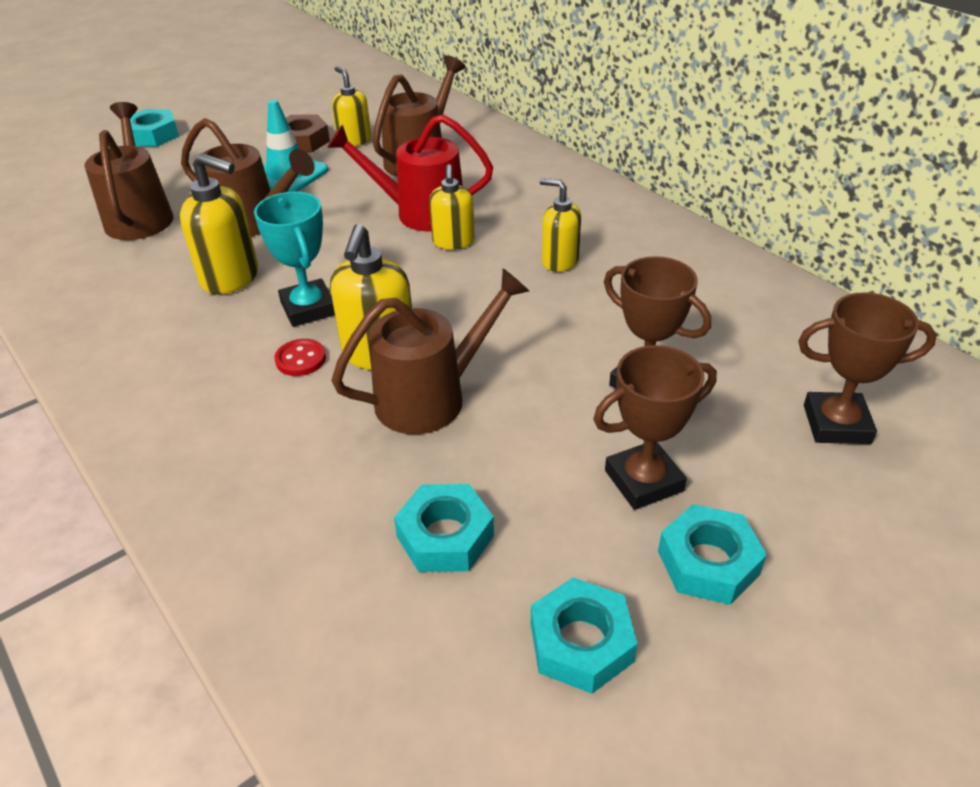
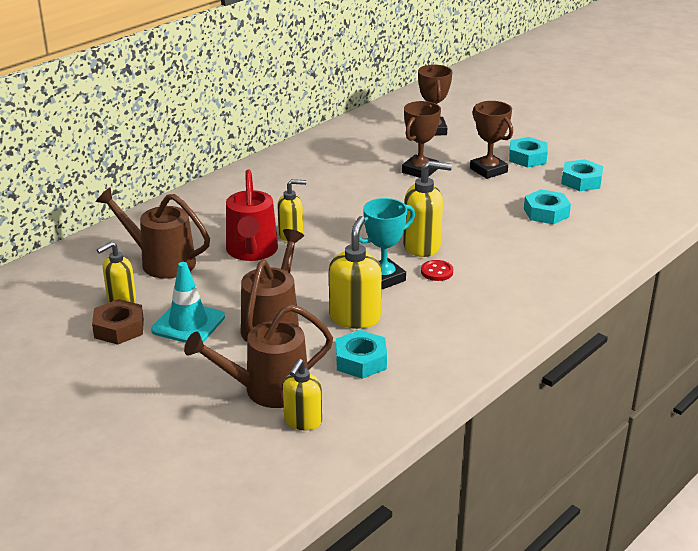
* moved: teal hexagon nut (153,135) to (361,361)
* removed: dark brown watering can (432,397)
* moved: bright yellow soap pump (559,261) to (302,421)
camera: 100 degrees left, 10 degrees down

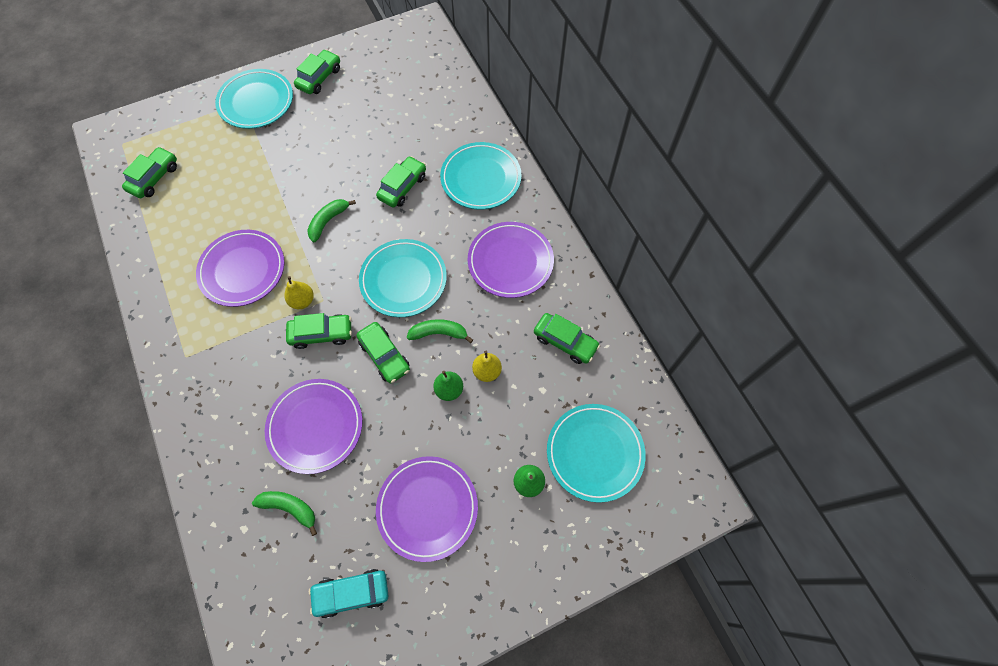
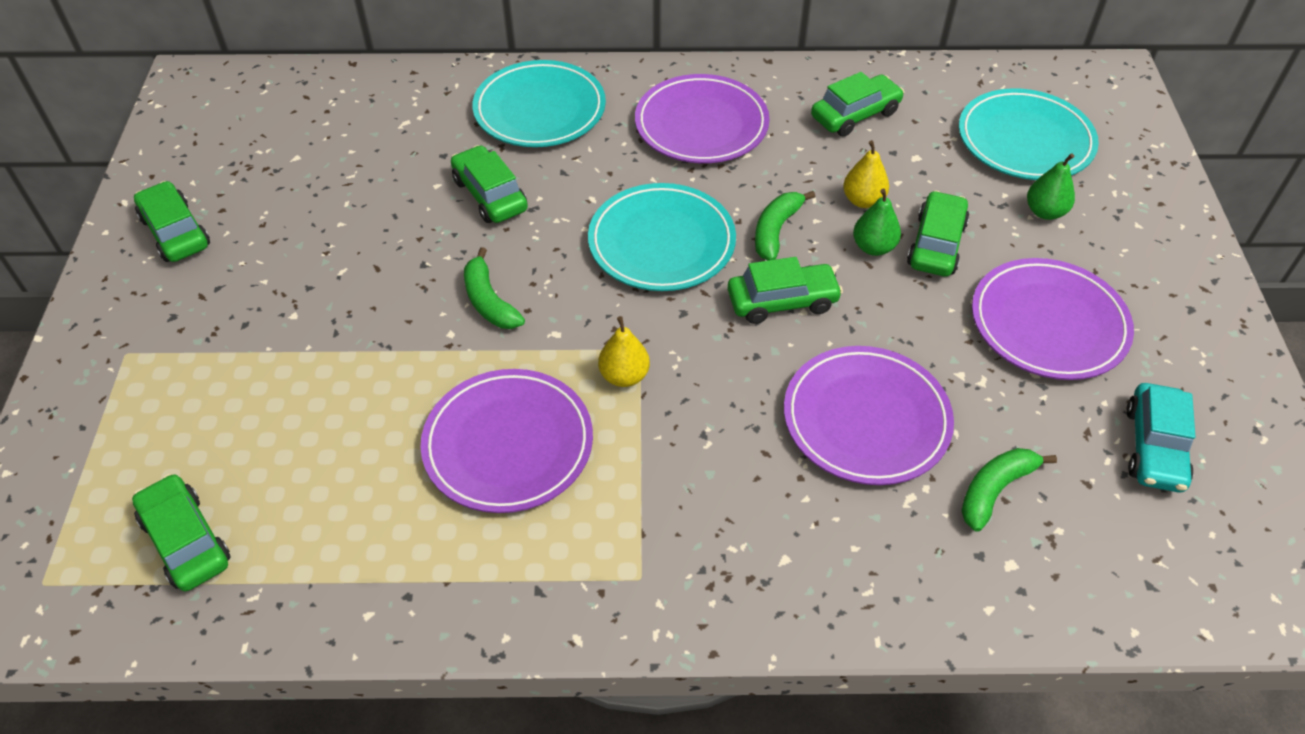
* removed: teal plate (256,102)
* moved: green car (321,334) to (936,244)
camera: 65 degrees left, 15 degrees down

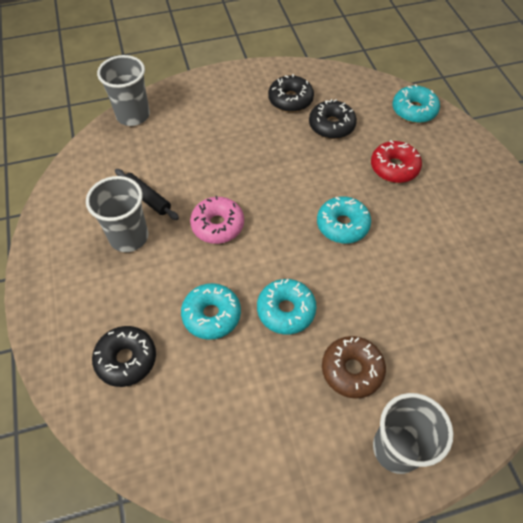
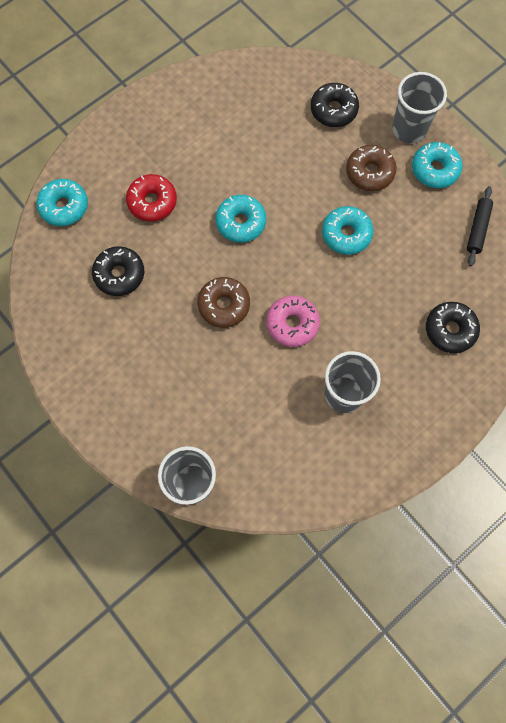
* moved: ebony rolling pin (147,198) to (477,229)
* moved: teal donut (211,315) to (434,169)
* moved: ebony donut (290,100) to (333,110)
* added: dark brown donut (224,305)
camera: 115 degrees left, 15 degrees up

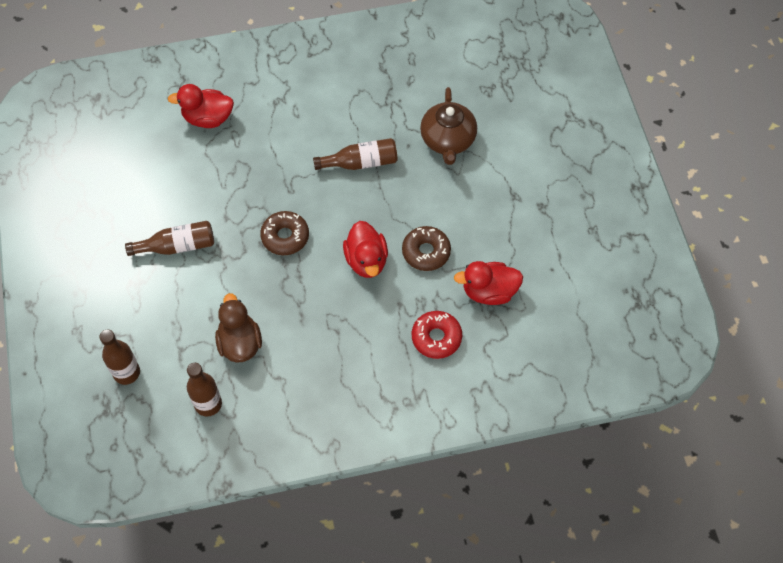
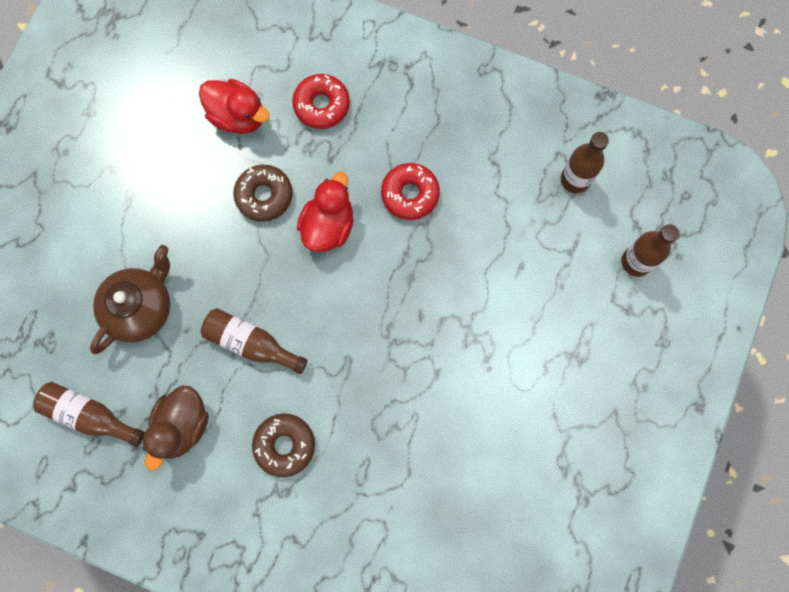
* moved: dark brown flask (177,246) to (89,415)
* removed: red toy duck (208,118)
* moved: dark brown toy duck (240,343) to (182,426)
* moved: dark brown donut (285,237) to (284,445)
* added: red donut (410,194)
camera: 145 degrees left, 15 degrees up

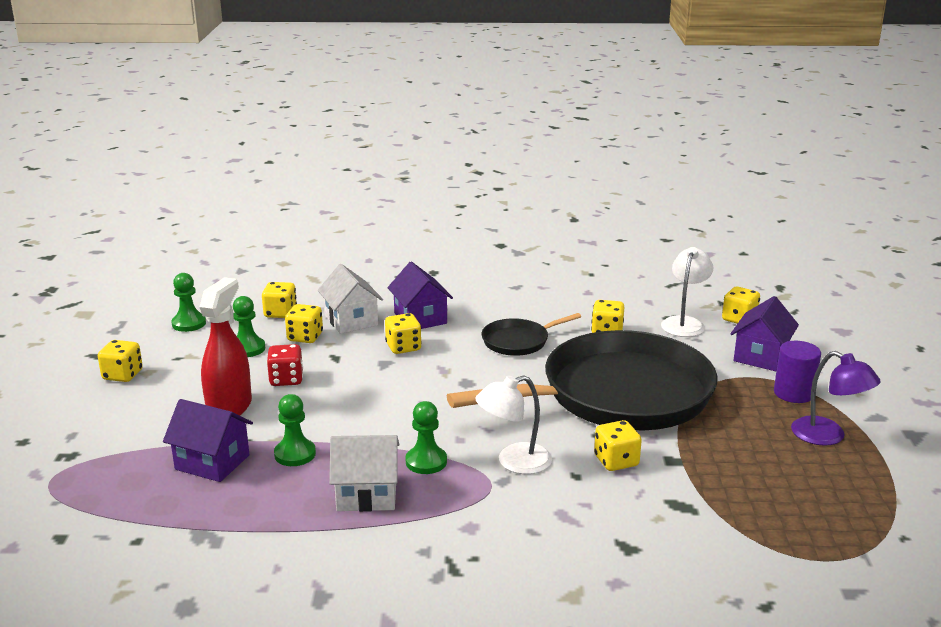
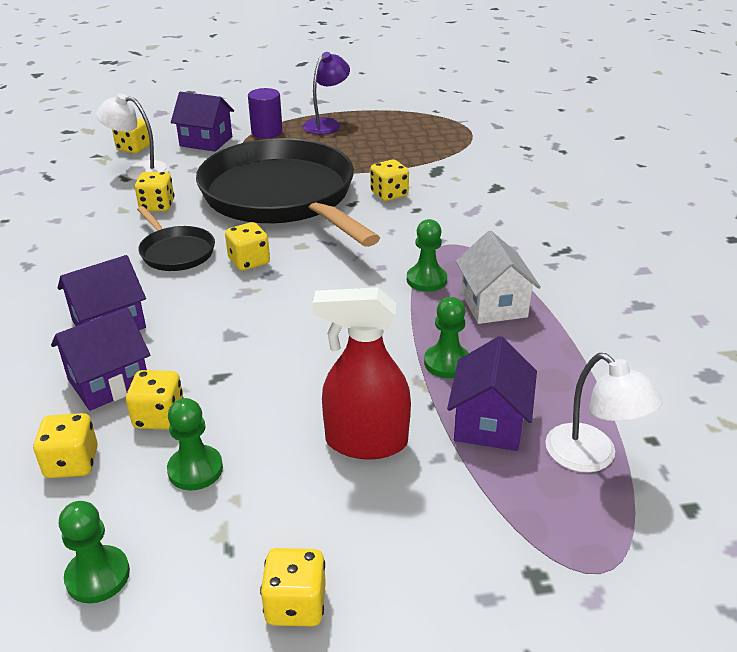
* removed: red dice (286,379)
* recoloured: snow-white cottage (351,320) to royal purple cottage (108,382)
* moved: bright yellow dice (403,347) to (249,261)
* moved: snow-white desk lamp (514,462) to (591,457)
camera: 100 degrees left, 10 degrees up

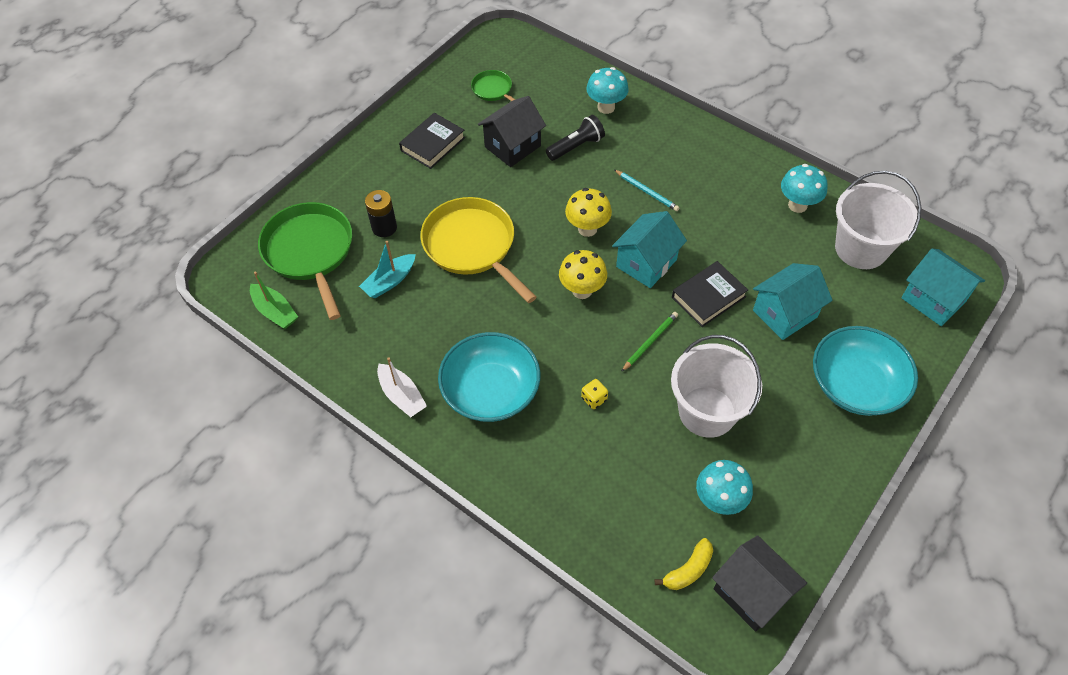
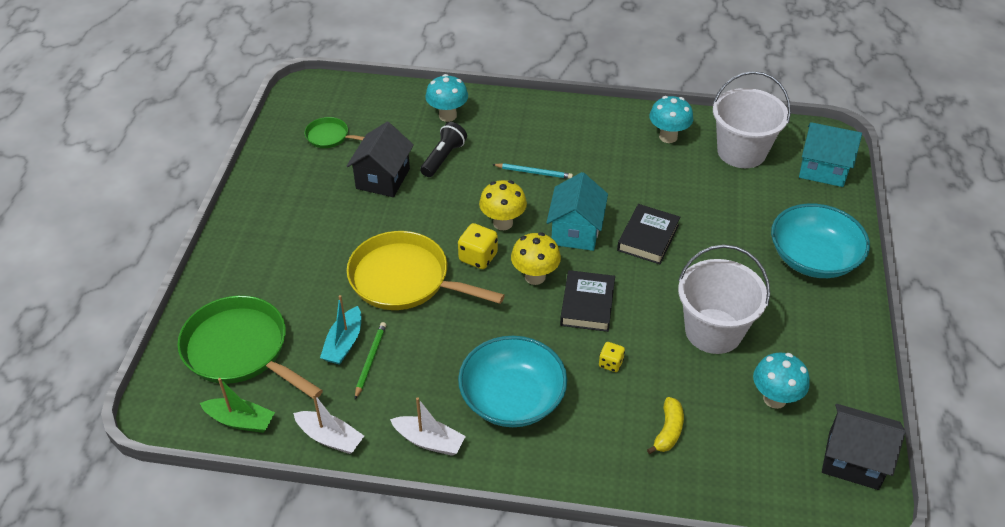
* removed: ebony AA battery (384,227)
* moved: ebony hardback (433,144) to (587,304)
* moved: green pencil (650,342) to (370,360)
* moved: bright yellow banana (688,570) to (668,431)
* removed: teal cottage (785,313)
* added: snow-white toy boat (330,438)
* added: bright yellow dice (478,257)
camera: 30 degrees left, 10 degrees down

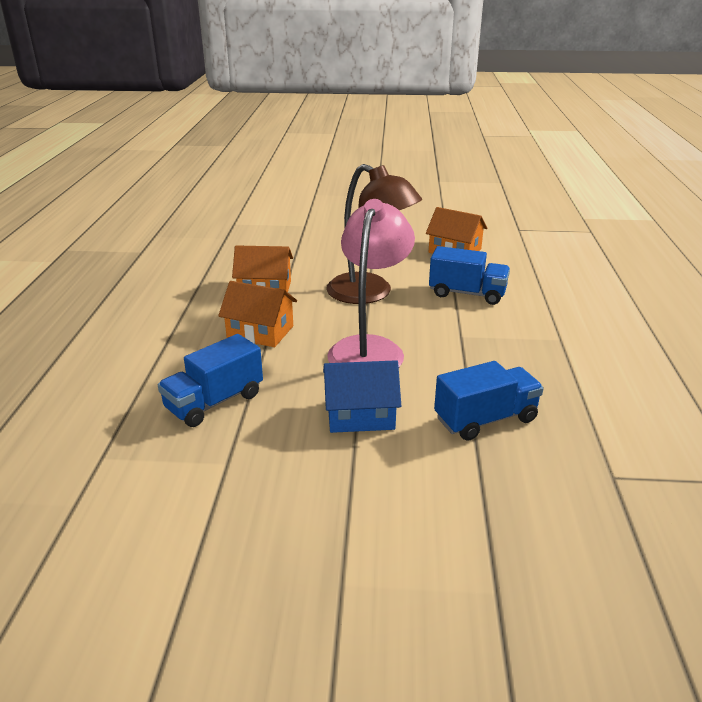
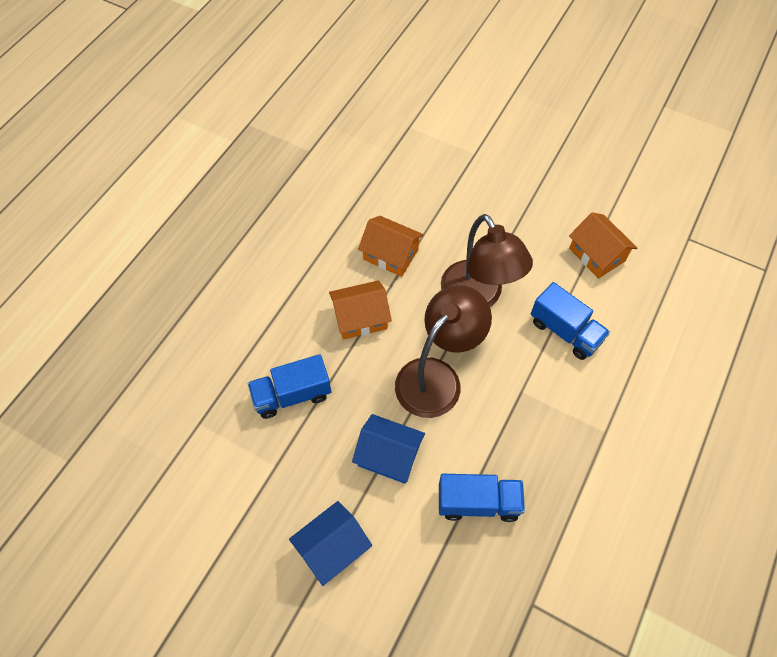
* turned: orange-coloured cottage (260,332) = (360,318) 60 degrees counterclockwise
* recoloured: pink desk lamp (370,348) to dark brown desk lamp (437,377)
* added: cobalt cottage (332,547)
camera: 25 degrees right, 30 degrees up

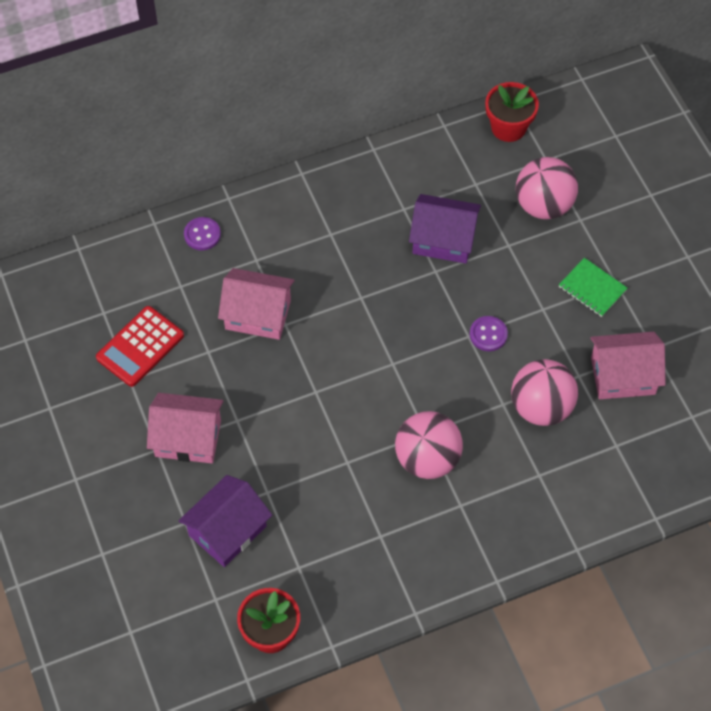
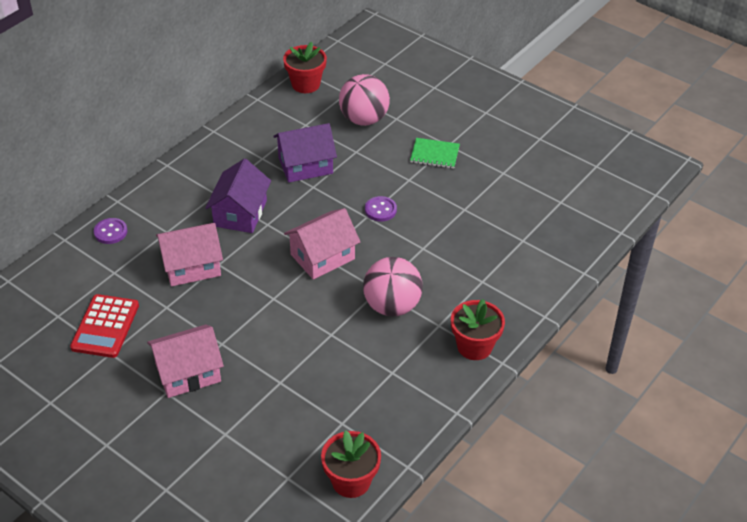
* moved: royal purple cottage (227,530) to (240,213)
* removed: pink ball (541,407)
* moved: pink cottage (623,376) to (322,257)
* added: red plant pot (474,346)
camera: 30 degrees left, 15 degrees down

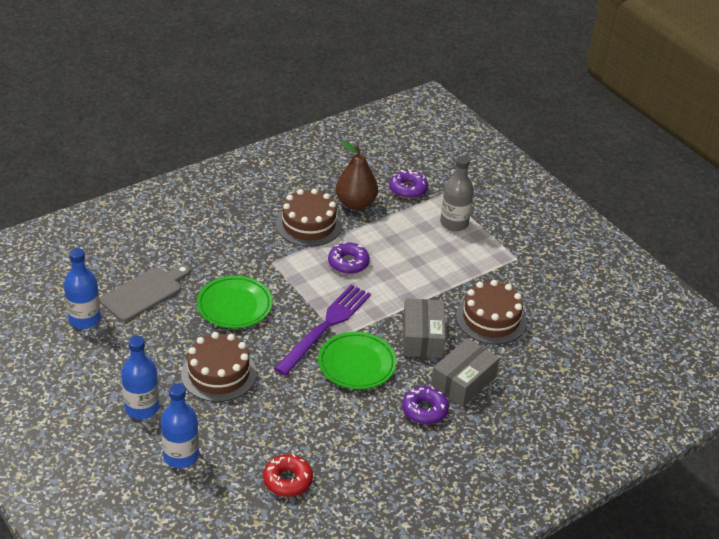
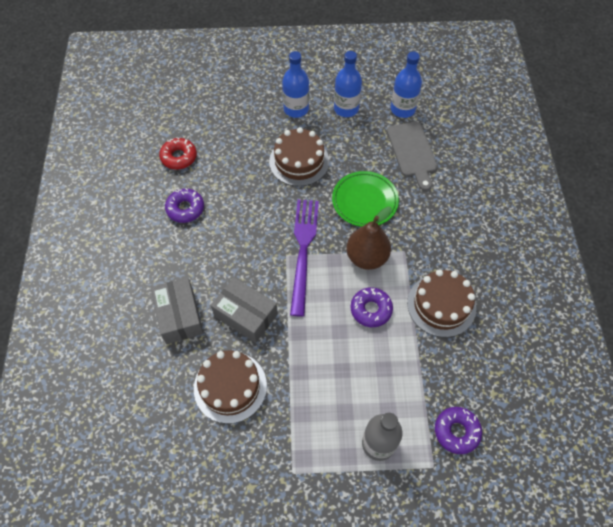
* moved: cobalt flask (181,456) to (346,109)
* turned: royal purple fork (325,327) = (303,251) 150 degrees counterclockwise
* removed: green plate (356,364)
* moved: dark brown toy pear (355,203) to (367,257)
* moved: royal purple donut (424,410) to (185,209)
camera: 125 degrees right, 20 degrees up

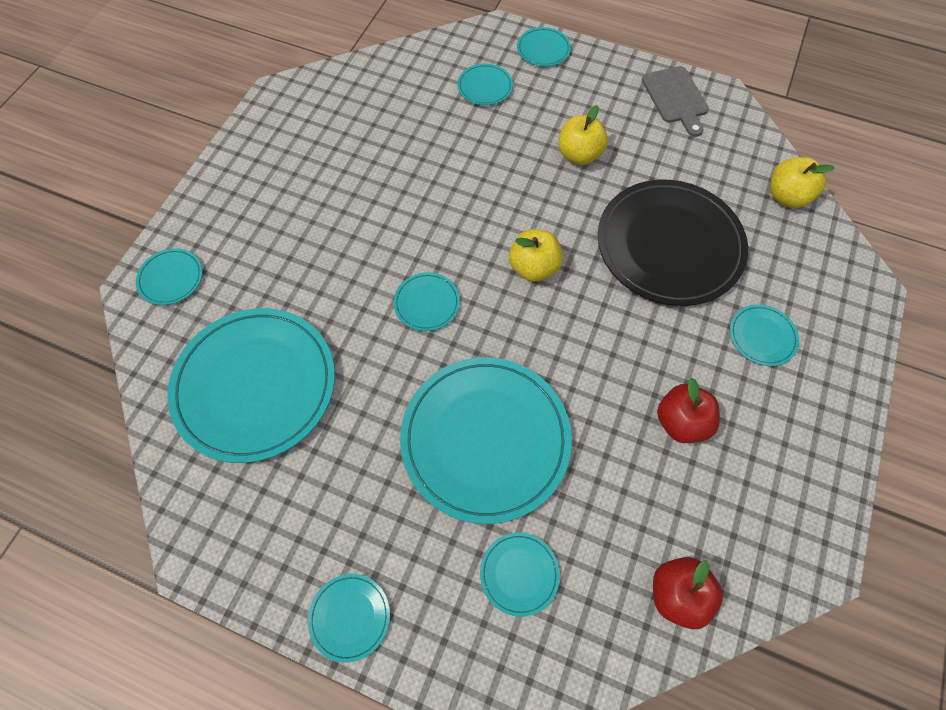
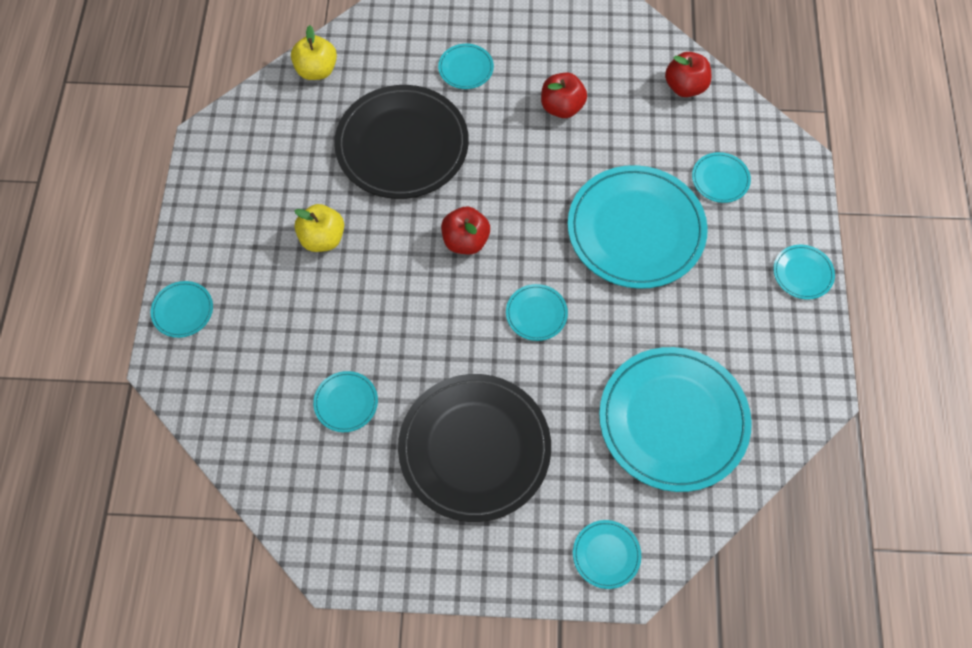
* moved: teal plate (485,87) to (346,402)
* recoloured: bright yellow apple fruit (534,267) to red apple fruit (465,241)
* removed: ash-grey chopping board (675,98)
* added: ebony plate (474,448)
camera: 110 degrees left, 0 degrees up

